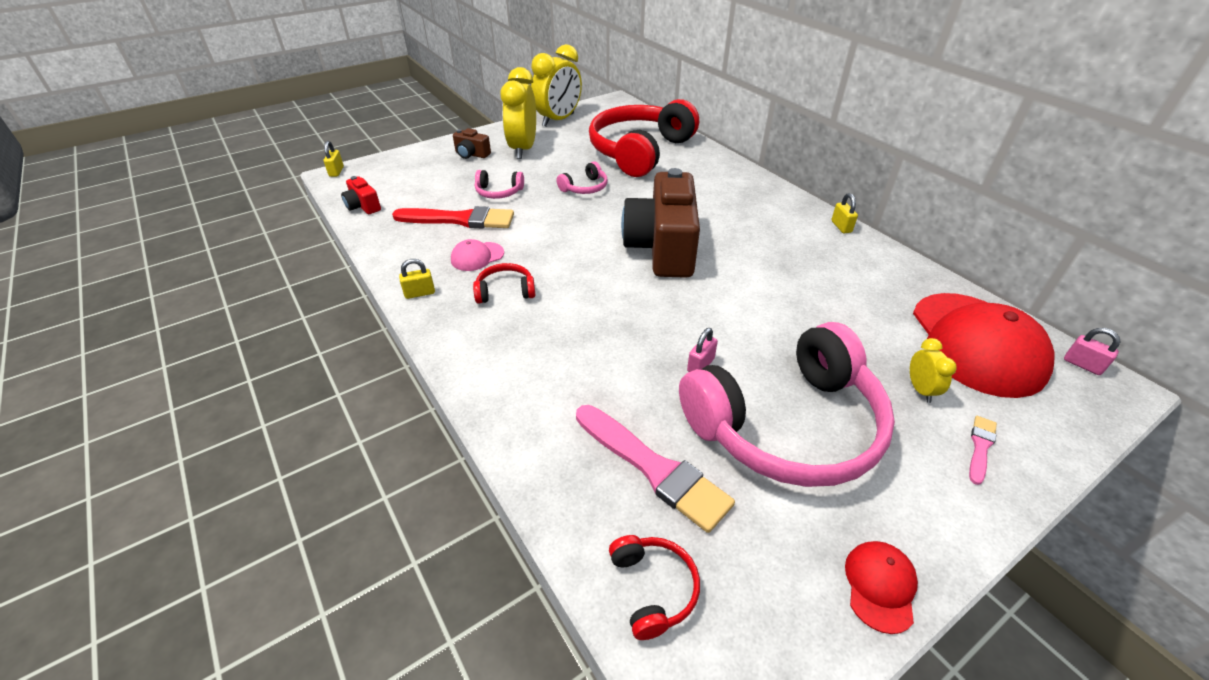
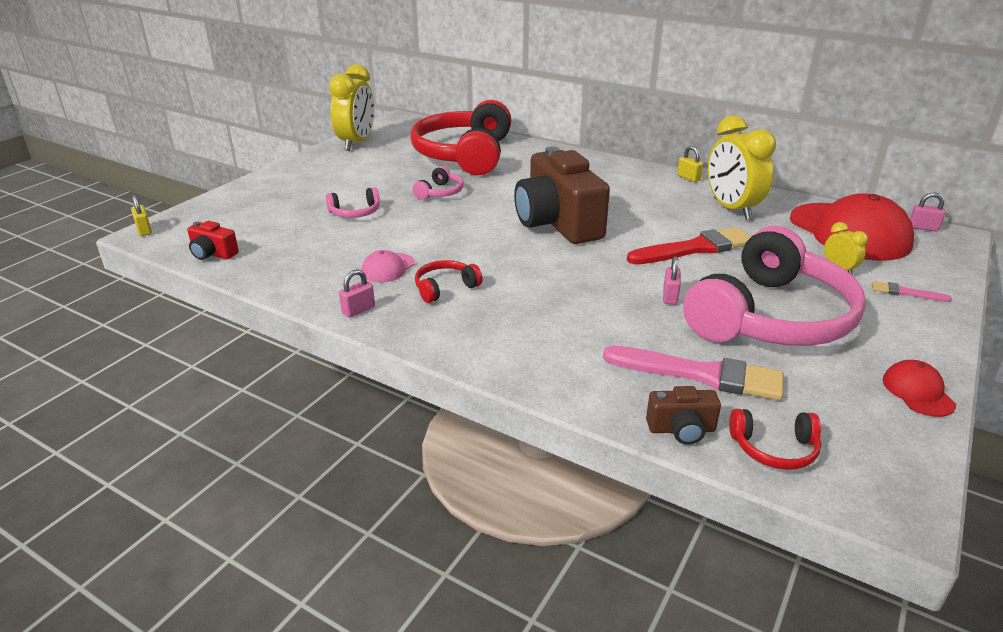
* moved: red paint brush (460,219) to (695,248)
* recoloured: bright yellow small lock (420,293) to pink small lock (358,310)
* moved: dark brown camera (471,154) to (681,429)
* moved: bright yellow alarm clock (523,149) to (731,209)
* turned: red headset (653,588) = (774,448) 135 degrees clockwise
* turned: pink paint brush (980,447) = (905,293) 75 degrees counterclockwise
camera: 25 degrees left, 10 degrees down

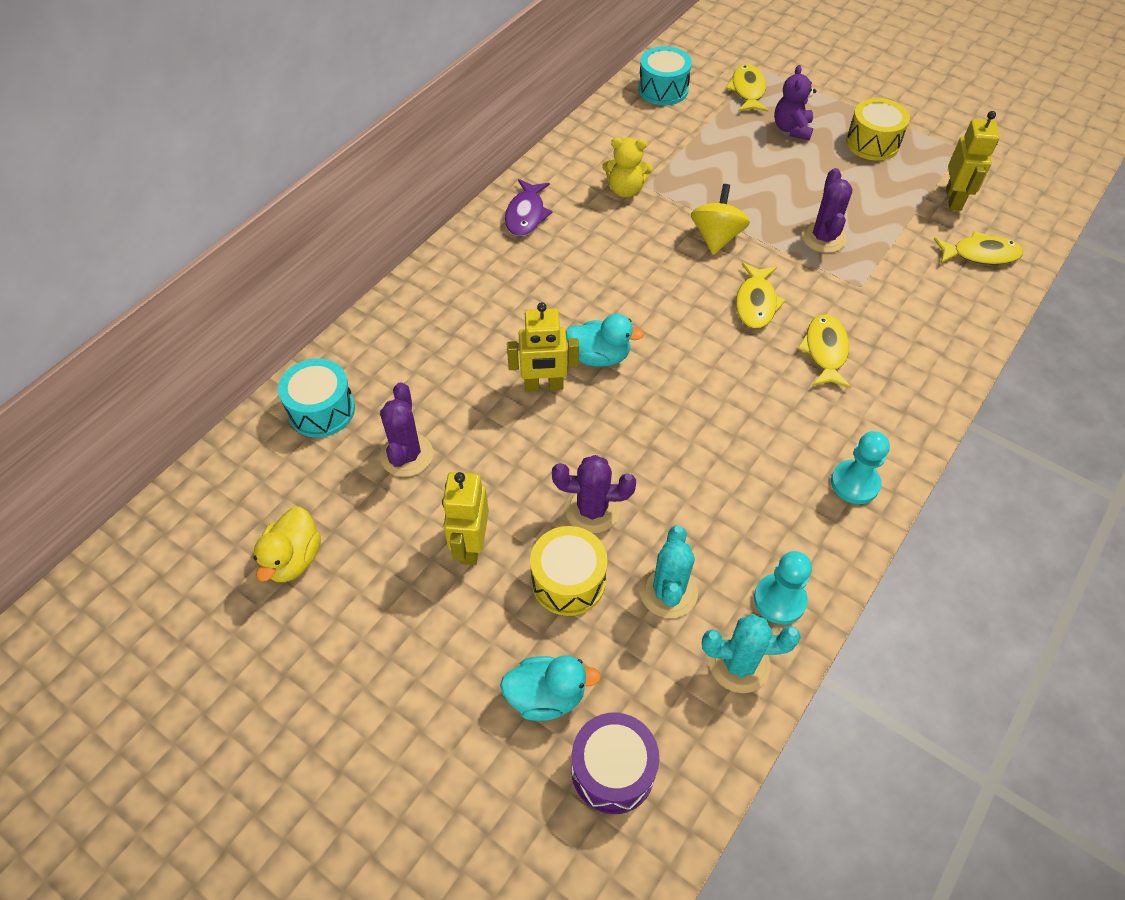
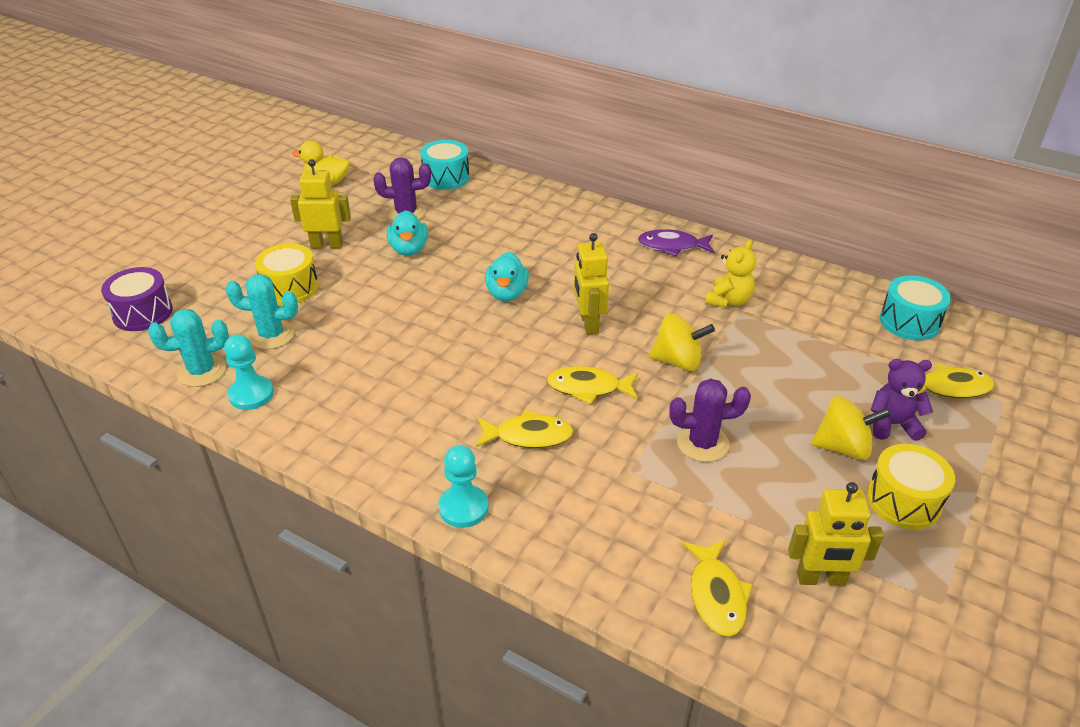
* moved: teal toy duck (546,696) to (409,249)
* moved: bright yellow robot (544,386) to (588,323)
* removed: royal purple prickly plant (592,510)
* turned: bright yellow teddy (625,190) = (728,301) 150 degrees counterclockwise
* turned: teal prickly plant (739,664) = (202,371) 75 degrees clockwise
* moved: teal pawn (855,483) to (463,508)
* added: bright yellow spinning top (843,447)
camera: 85 degrees right, 15 degrees down

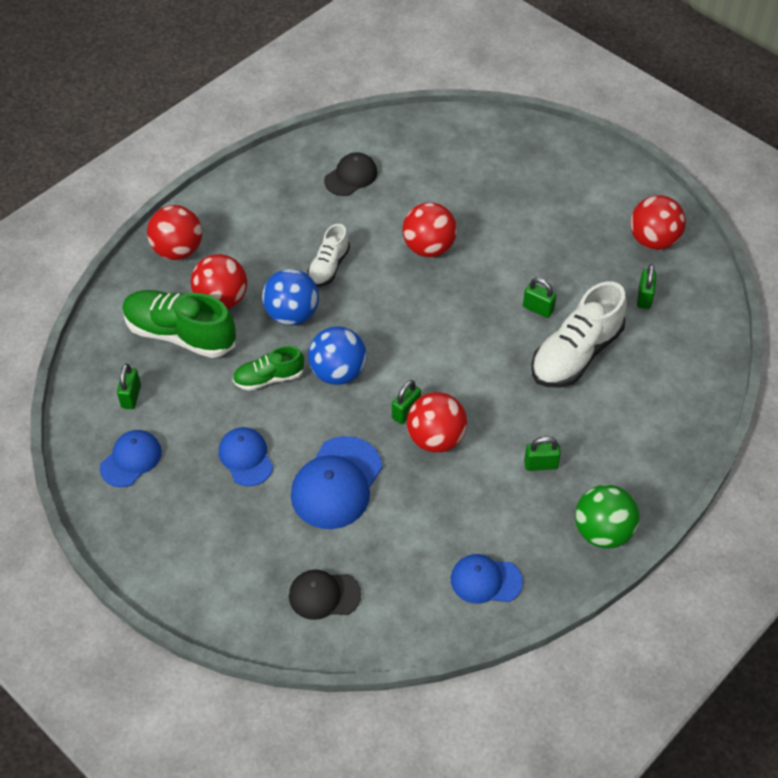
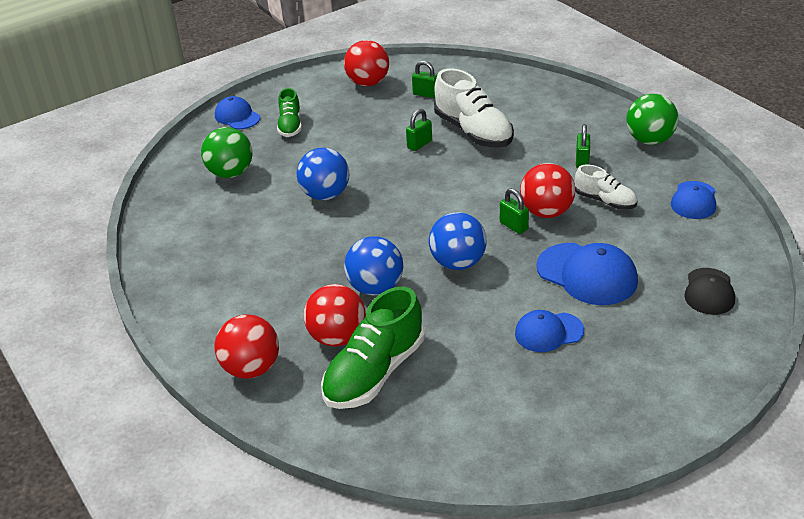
* moved: cobalt peaked cap (131,459) to (237,116)
* removed: green small lock (131,396)
* moved: green sneaker (269,378) to (290,126)
* moved: snow-white sneaker (328,267) to (605,201)
* removed: ebony peaked cap (351,176)
* recoloured: red ball (428,247) to cobalt ball (325,195)
* added: green ball (231,173)
camera: 75 degrees left, 15 degrees down

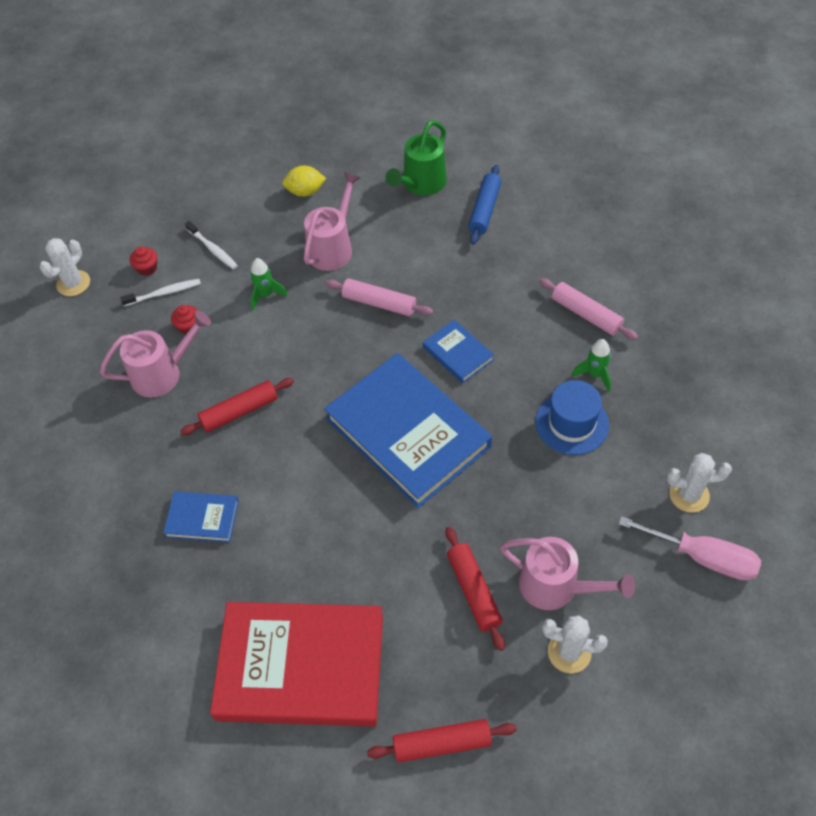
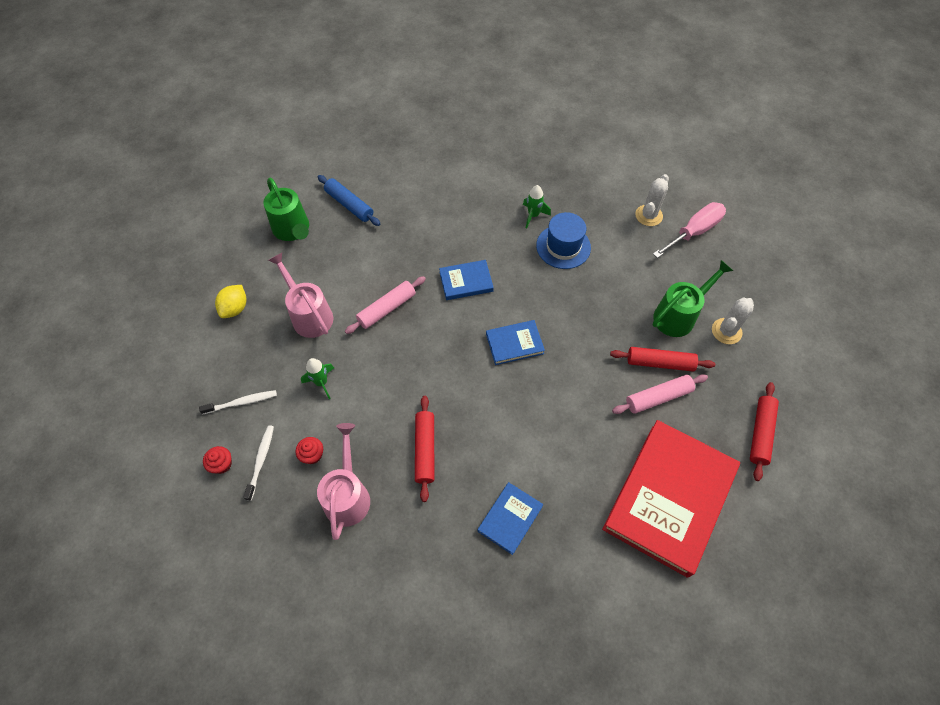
* removed: snow-white prickly plant (73,283)
* resized: cobalt hardback (407,433) = (514,344) x0.45
* recoloured: pink watering can (556,587) to green watering can (678,315)
* moved: pink rolling pin (586,314) to (658,397)
camera: 65 degrees left, 5 degrees up

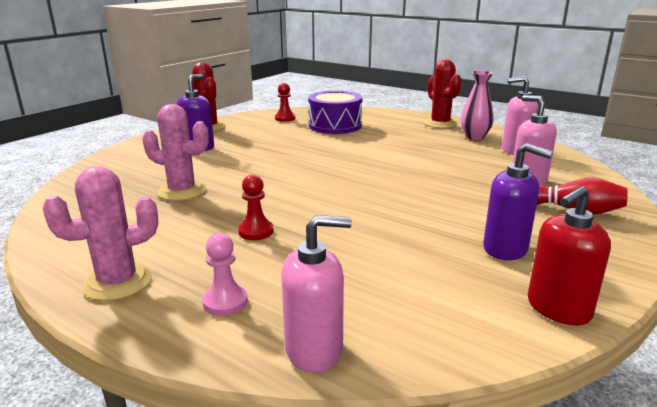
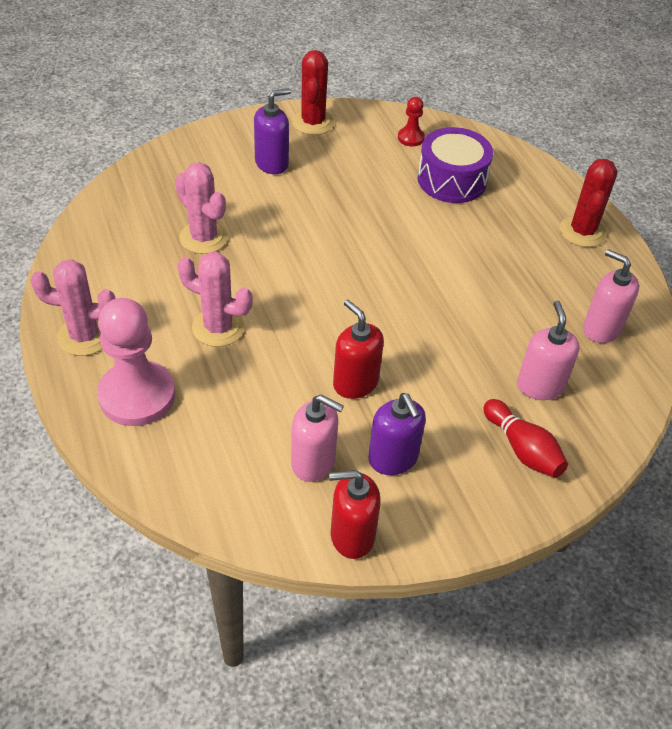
* resized: pink pawn (225,302) = (137,395) x2.14
* replaced: red pawn (256,231) to pink prickly plant (218,327)
* moved: pink soap pump (314,350) to (313,462)
* removed: pink flower vase (474,137)
* added: red soap pump (355,383)
camera: 30 degrees right, 25 degrees up

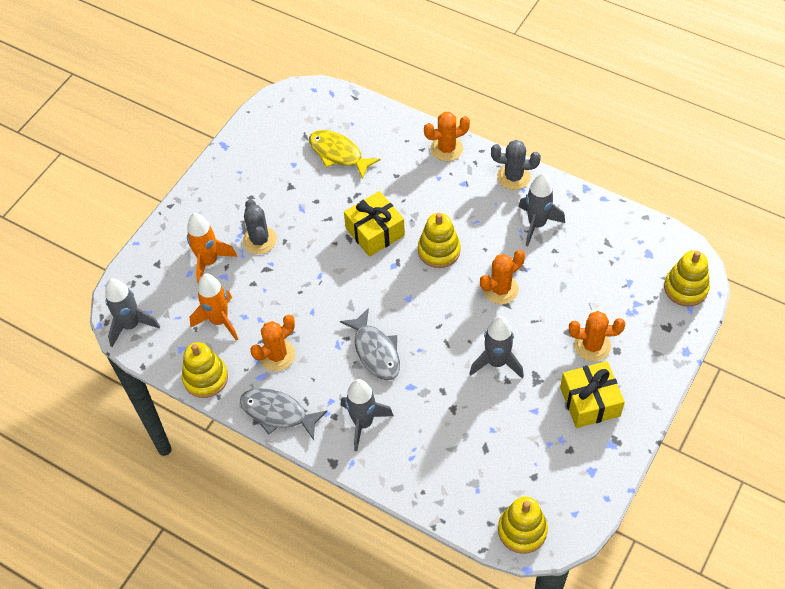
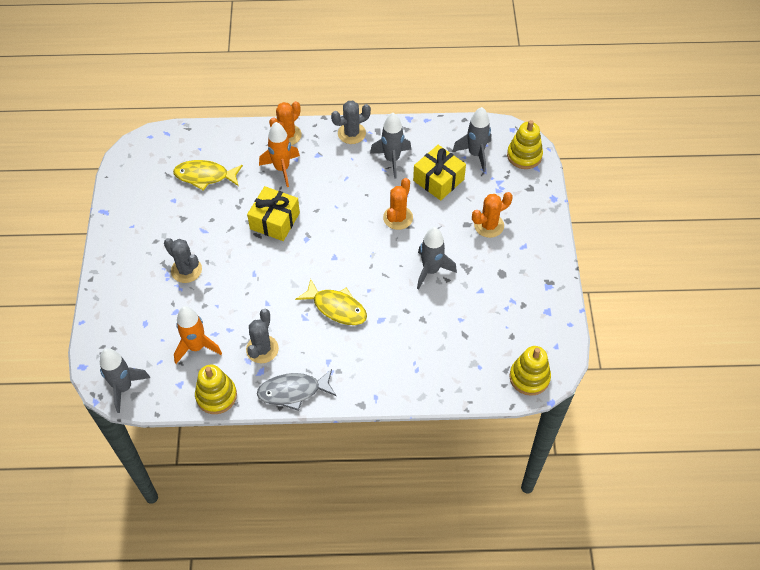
* moved: orange-coloured rocket (209,262) to (282,169)
* recoloured: orange-coloured prickly plant (277,355) to ash-grey prickly plant (262,349)
* recoloured: ash-grey fish figure (375,351) to bright yellow fish figure (336,307)
* moved: ash-grey rocket (363,423) to (475,154)
* removed: bright yellow stacking toy (439,250)
* moved: bright yellow wrapped gift (590,401) to (438,180)
camera: 35 degrees left, 0 degrees up

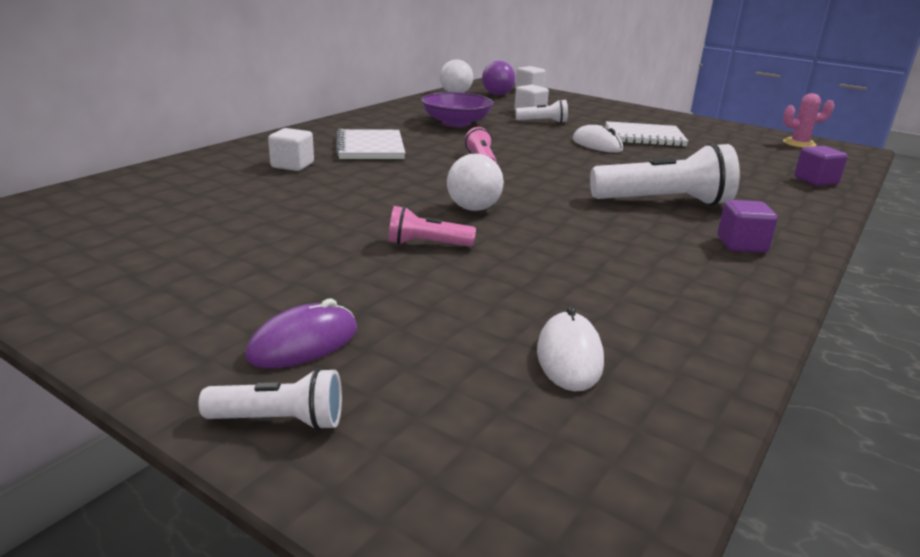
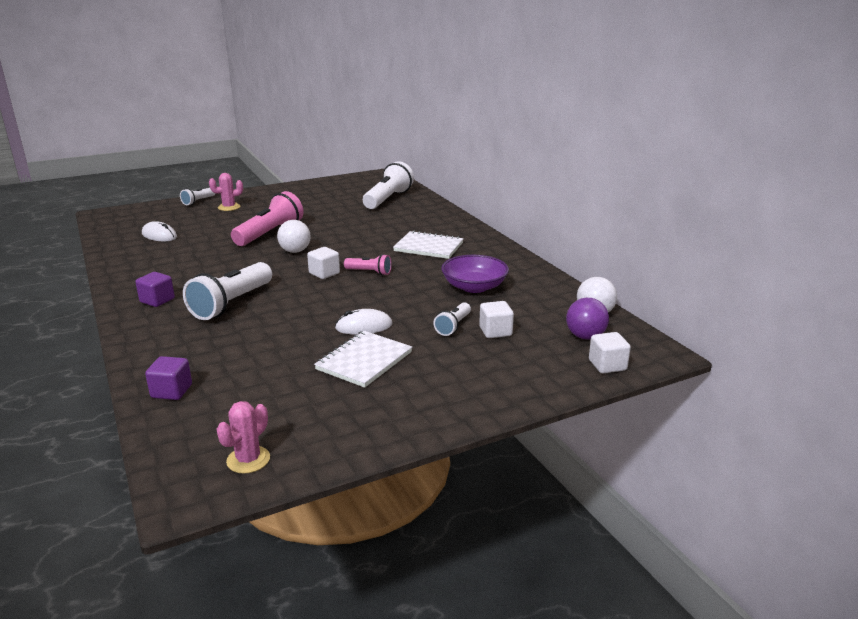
* replaced: royal purple computer mouse (303,343) to pink prickly plant (229,207)
* moved: snow-white block (292,165) to (324,273)
* resized: pink pocket torch (427,244) = (270,234) x1.92
* added: snow-white pocket torch (388,199)
camera: 120 degrees right, 0 degrees up

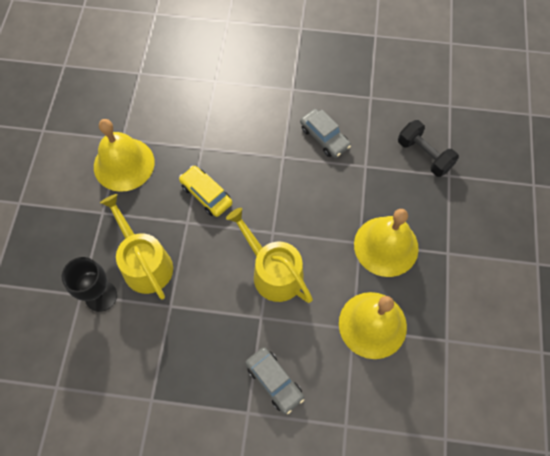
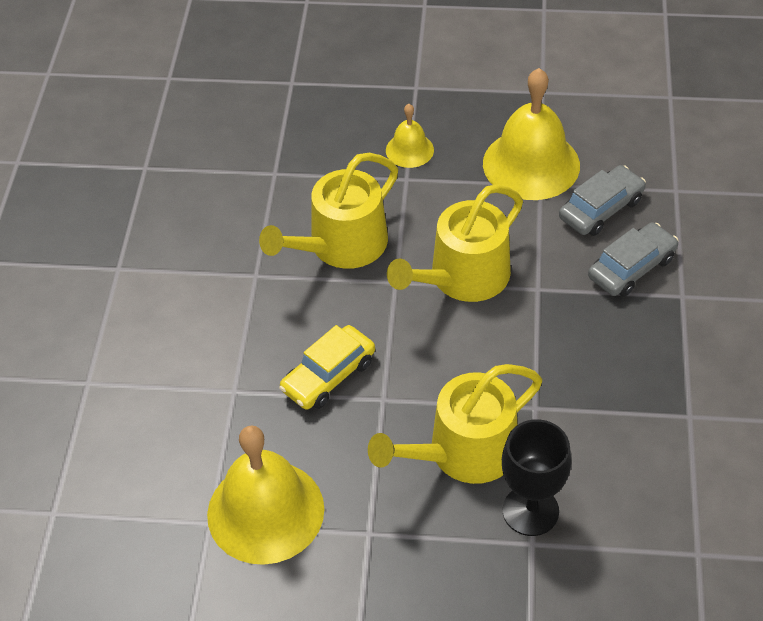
* moved: ash-grey car (324,137) to (601,209)
* resized: bright yellow bell (386,246) = (409,150) x0.50
* removed: ebony hand weight (424,155)
* added: bright yellow watering can (341,245)
camera: 90 degrees left, 15 degrees down

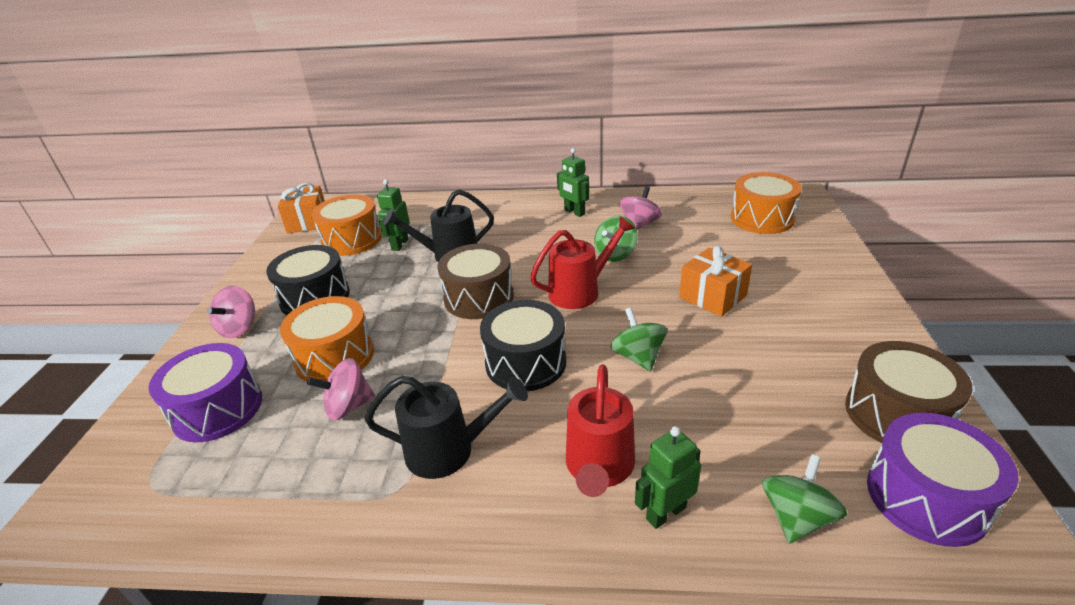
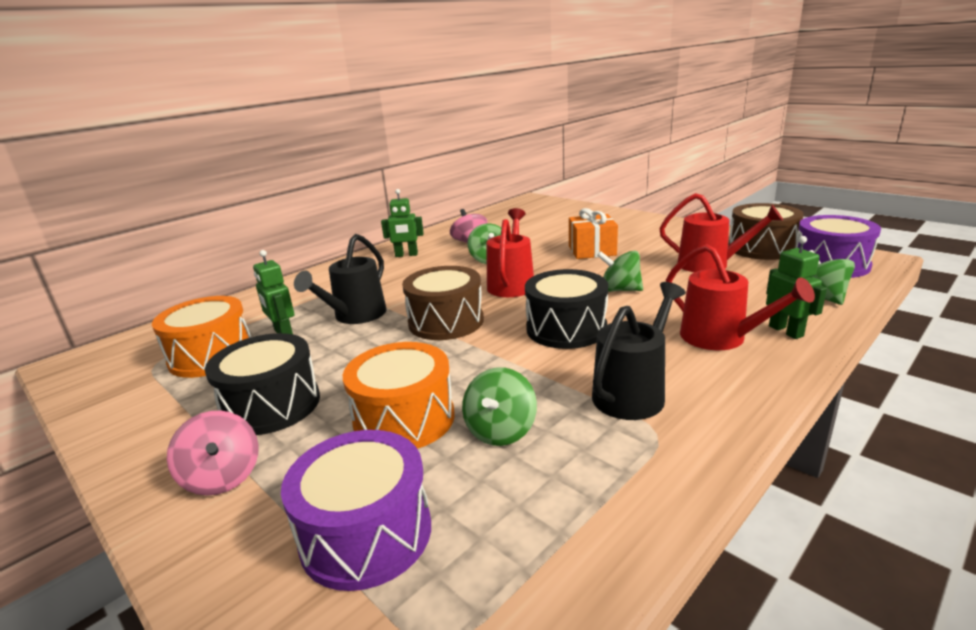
* removed: orange-coloured wrapped gift (307,222)
* recoloured: pink spinning top (348,406) to green spinning top (500,431)
* turned: green robot (665,513) = (786,331) 150 degrees clockwise
* removed: orange-coloured snare drum (762,218)
* added: red watering can (710,265)
camera: 50 degrees left, 10 degrees down

